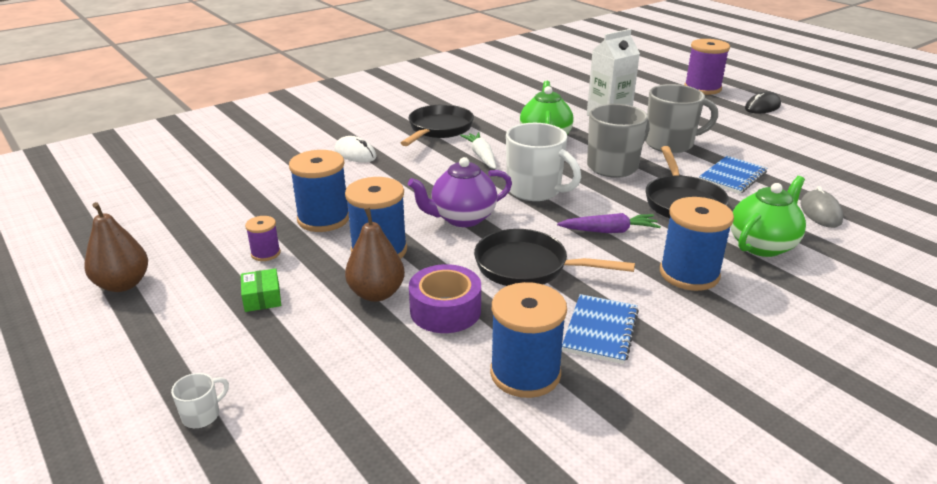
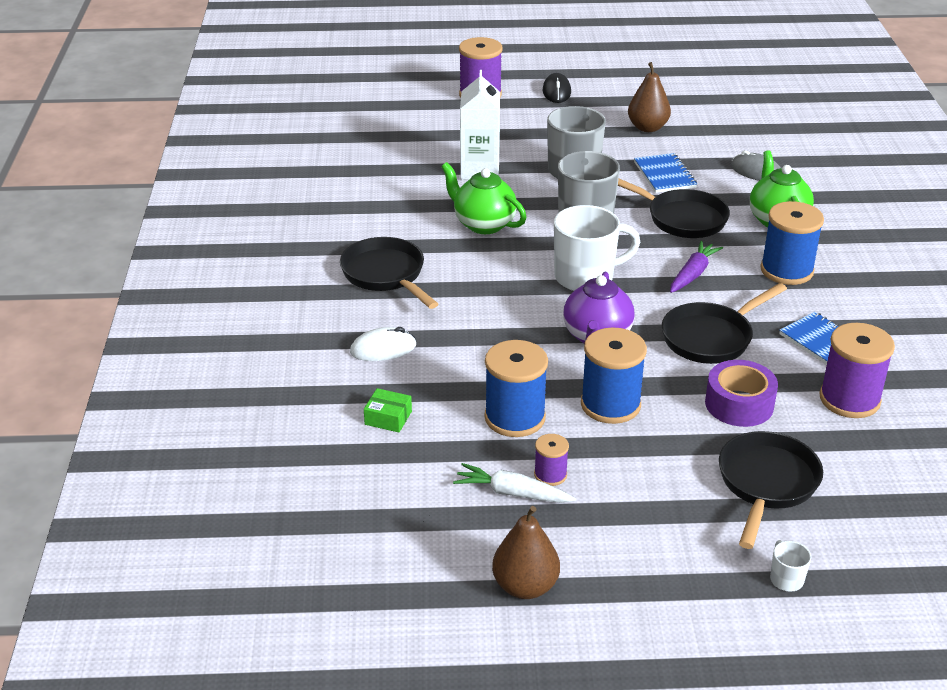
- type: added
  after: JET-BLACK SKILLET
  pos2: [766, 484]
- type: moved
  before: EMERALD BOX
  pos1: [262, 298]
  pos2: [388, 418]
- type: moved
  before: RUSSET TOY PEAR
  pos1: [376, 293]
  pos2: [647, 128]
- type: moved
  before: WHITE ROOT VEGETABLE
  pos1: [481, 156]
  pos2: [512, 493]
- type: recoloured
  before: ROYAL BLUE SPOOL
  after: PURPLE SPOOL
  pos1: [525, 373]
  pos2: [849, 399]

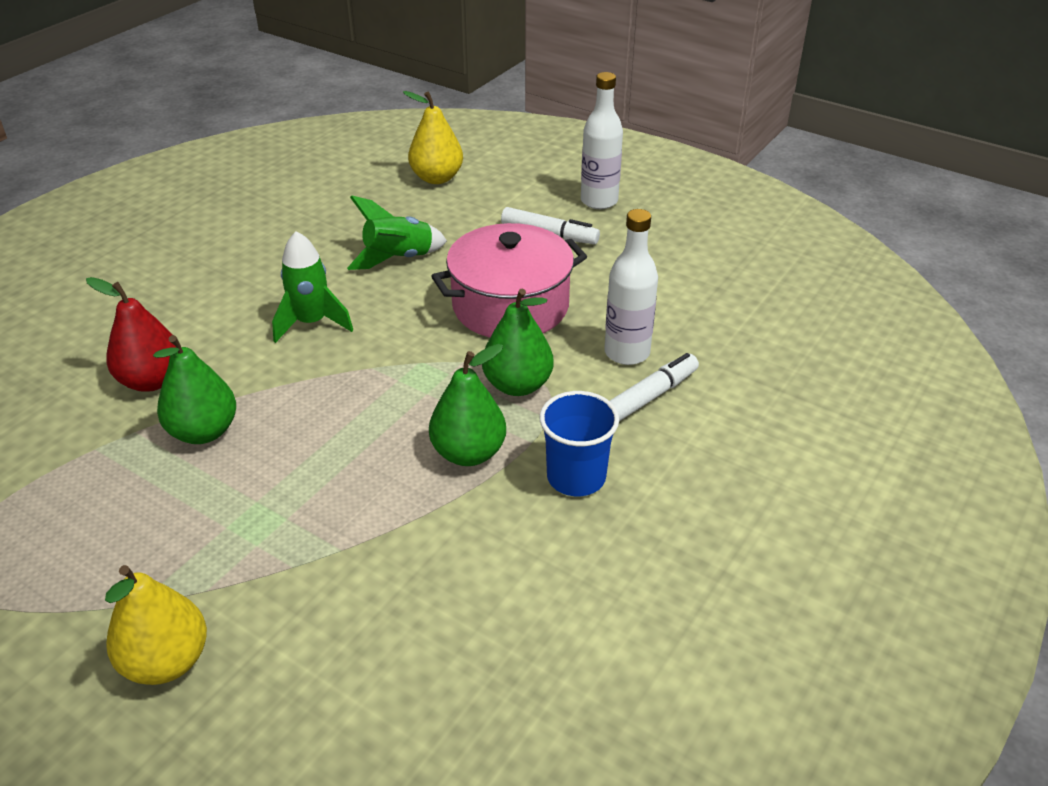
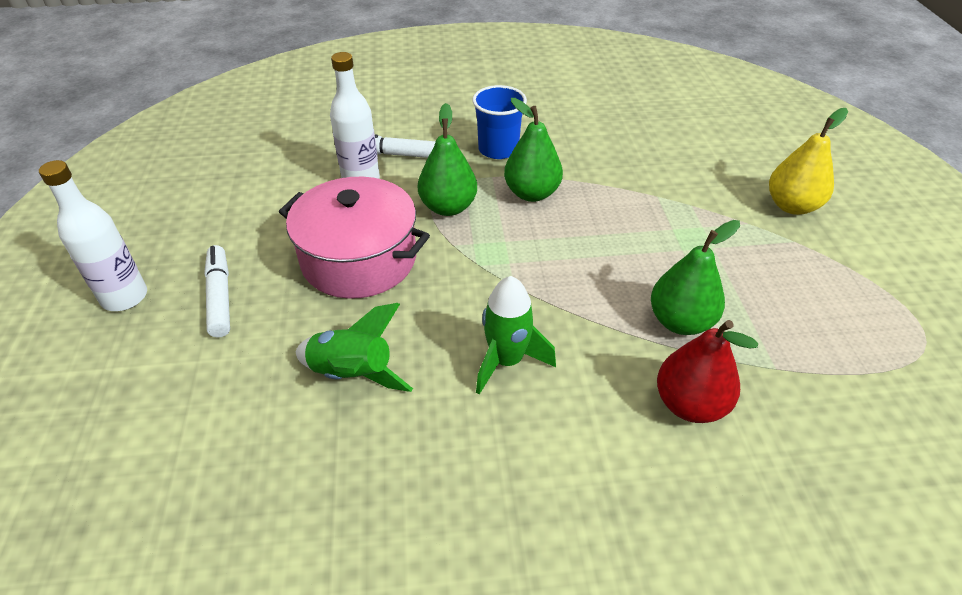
- type: removed
  before: GOLDEN TOY PEAR
  pos1: [437, 178]

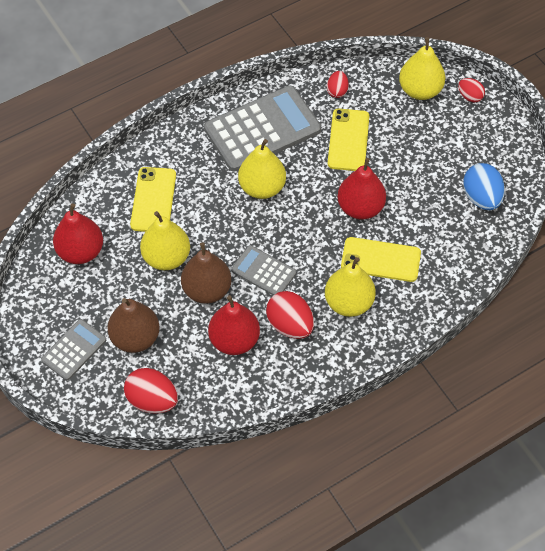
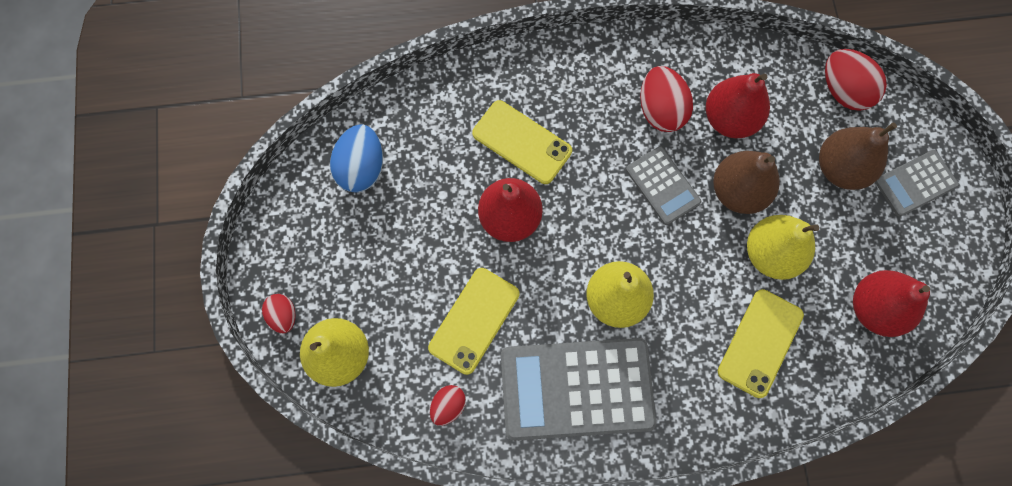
- type: removed
  before: GOLDEN TOY PEAR
  pos1: [349, 303]

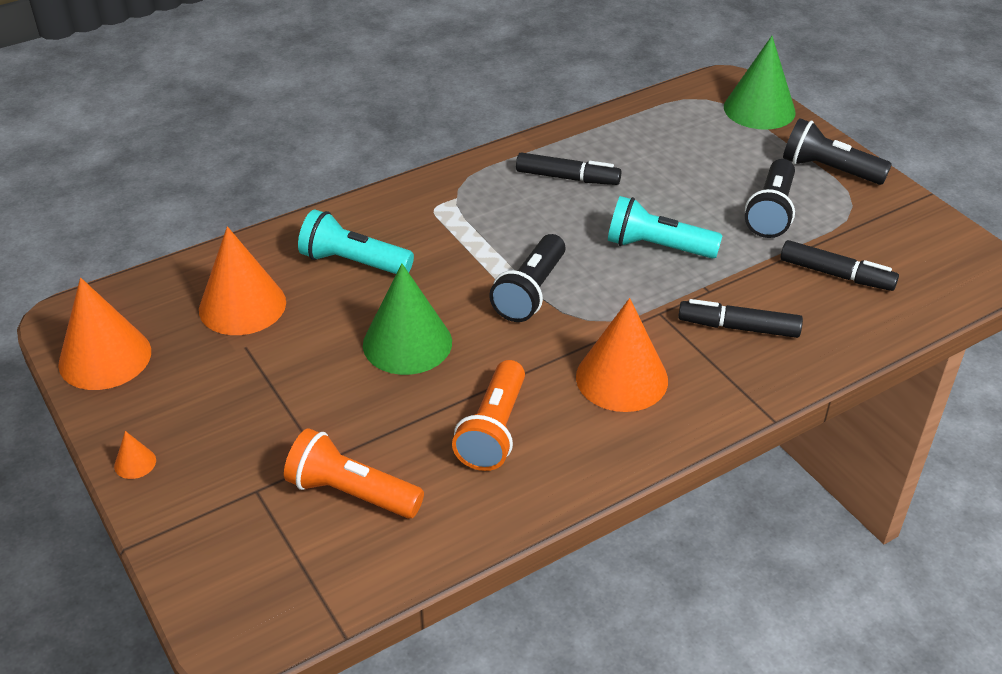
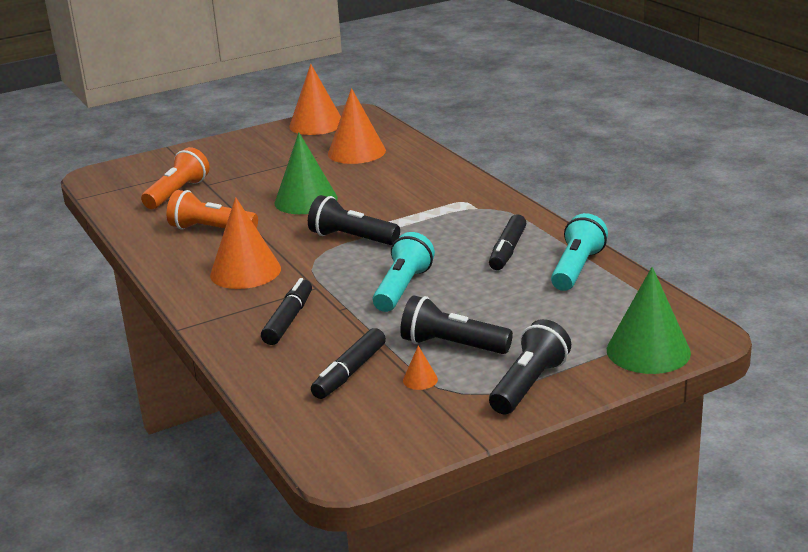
- type: moved
  before: ORANGE CONE
  pos1: [135, 463]
  pos2: [420, 380]
- type: moved
  before: TEAL FLASHLIGHT
  pos1: [353, 262]
  pos2: [577, 269]

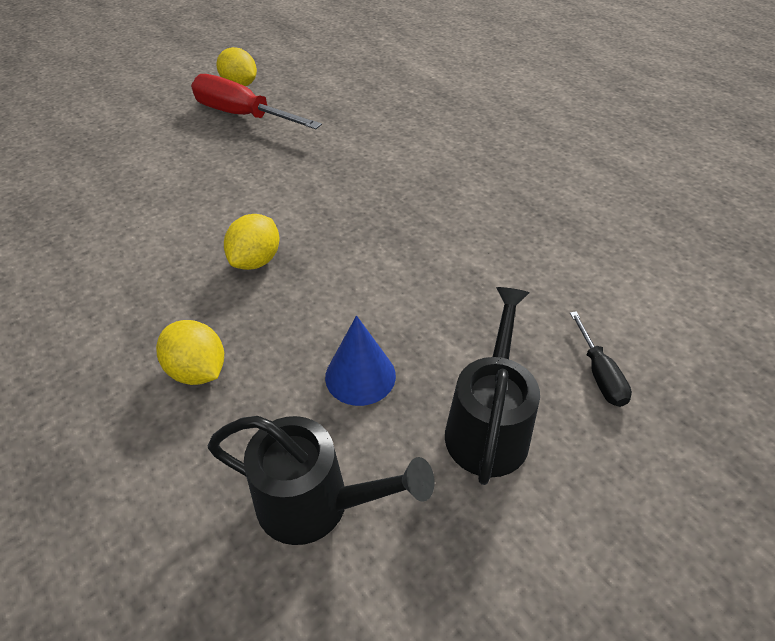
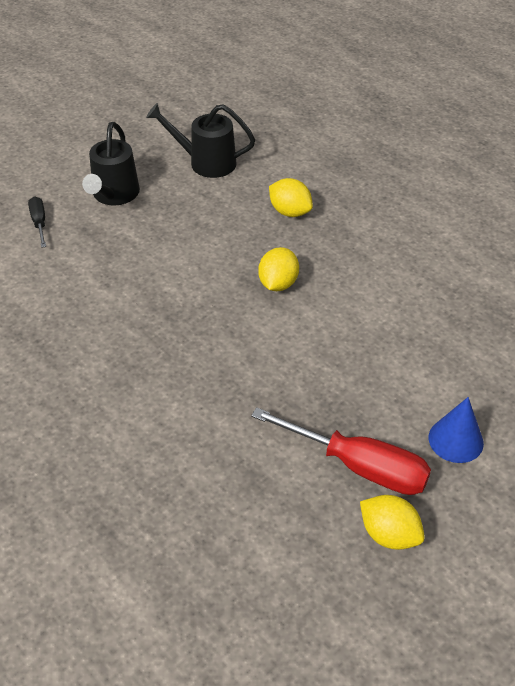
- type: moved
  before: ROYAL BLUE CONE
  pos1: [360, 376]
  pos2: [455, 440]

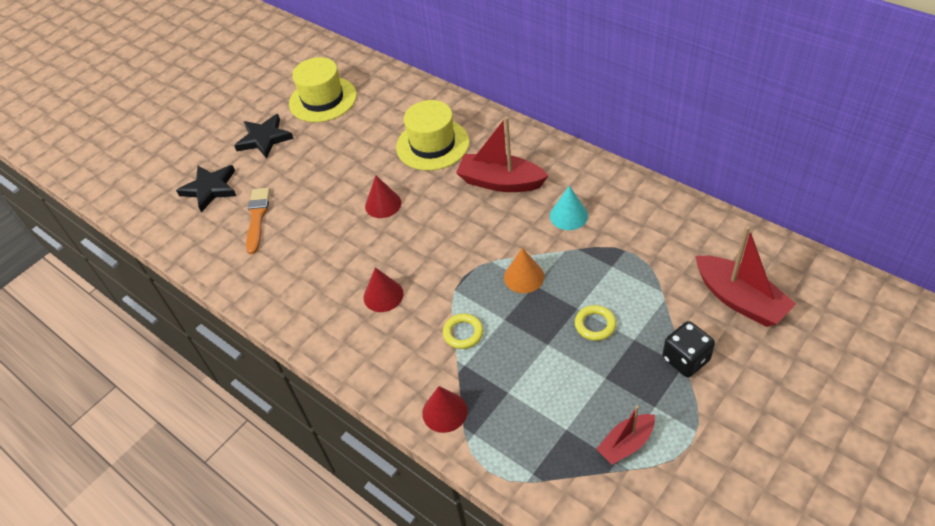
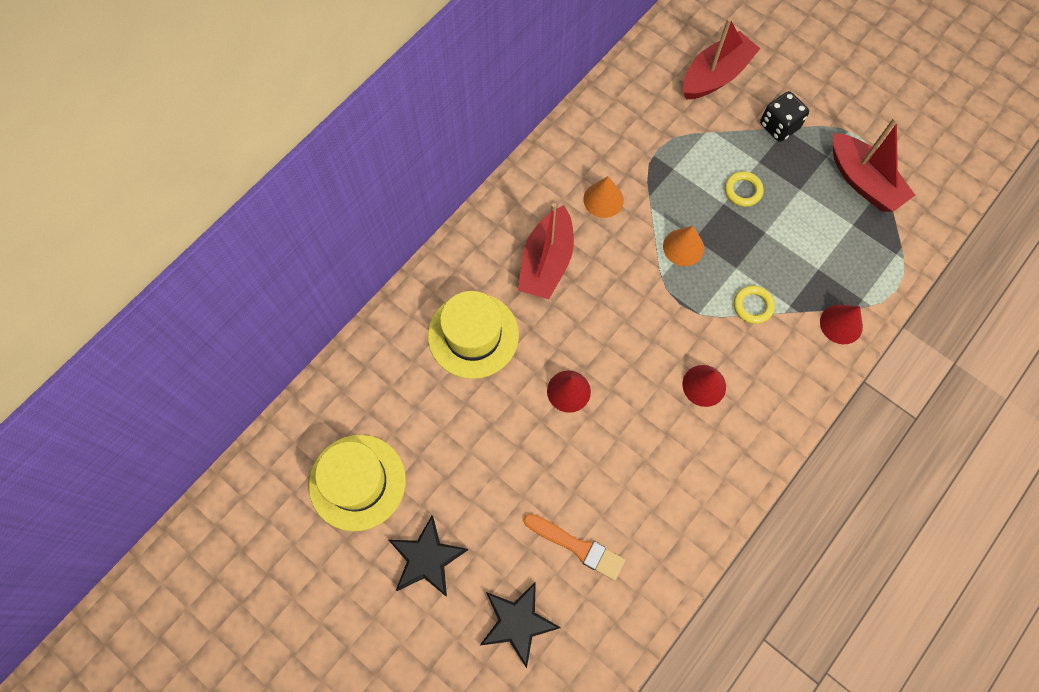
- type: recoloured
  before: TEAL CONE
  after: ORANGE CONE
  pos1: [568, 215]
  pos2: [603, 199]
- type: turned
  before: ORANGE BRUSH
  pos1: [257, 217]
  pos2: [577, 546]
  turn: -150
- type: resized
  before: SCARLET SAILBOAT
  pos1: [626, 444]
  pos2: [863, 181]
  scale: 1.68

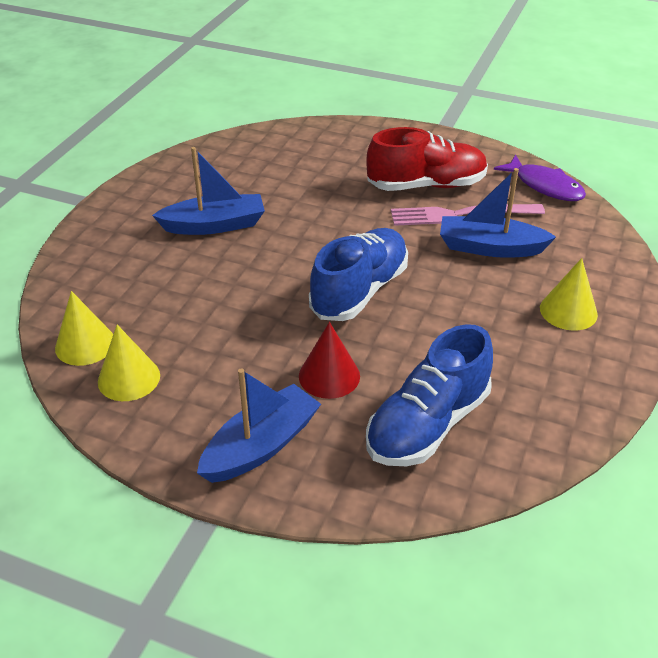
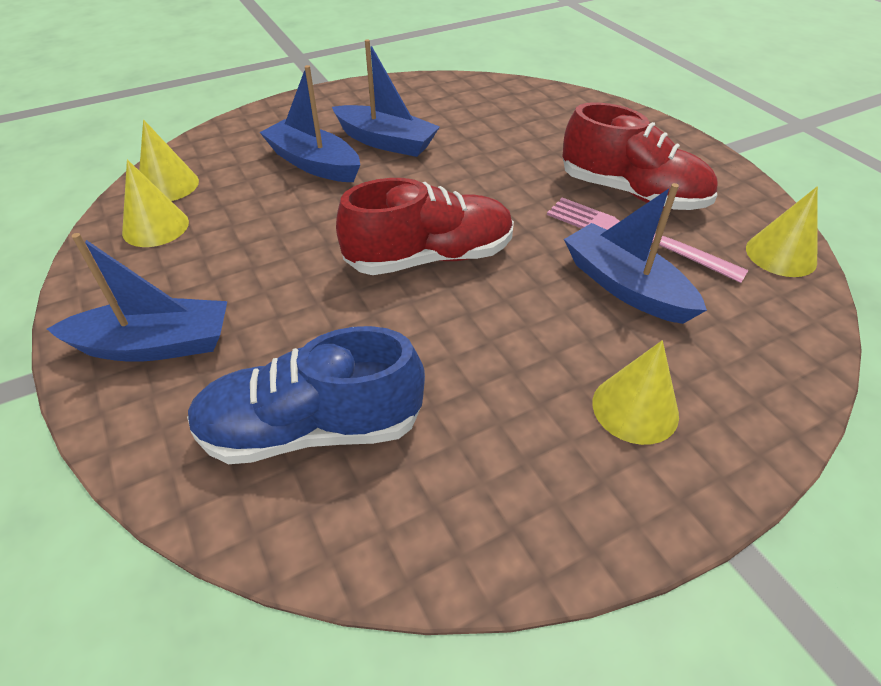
- type: removed
  before: SCARLET CONE
  pos1: [329, 376]
- type: added
  after: ROYAL BLUE SAILBOAT
  pos2: [314, 163]
- type: replaced
  before: PURPLE FISH FIGURE
  after: GOLDEN CONE
  pos1: [545, 186]
  pos2: [781, 255]
- type: recoloured
  before: ROYAL BLUE LACE-UP SHOE
  after: SCARLET LACE-UP SHOE
  pos1: [359, 291]
  pos2: [430, 257]

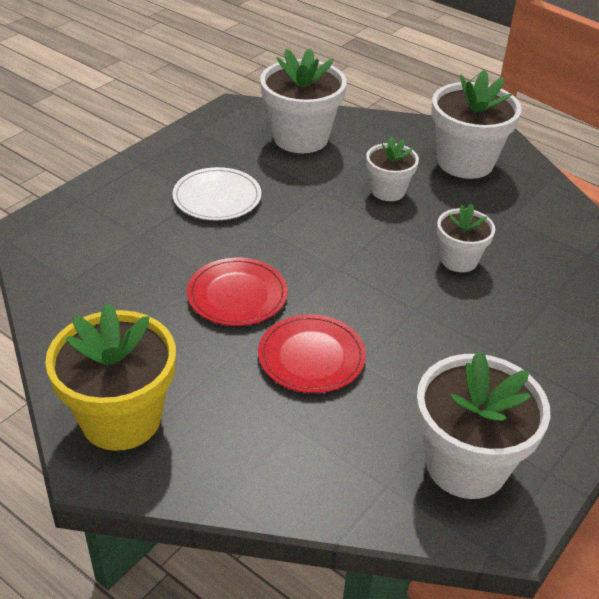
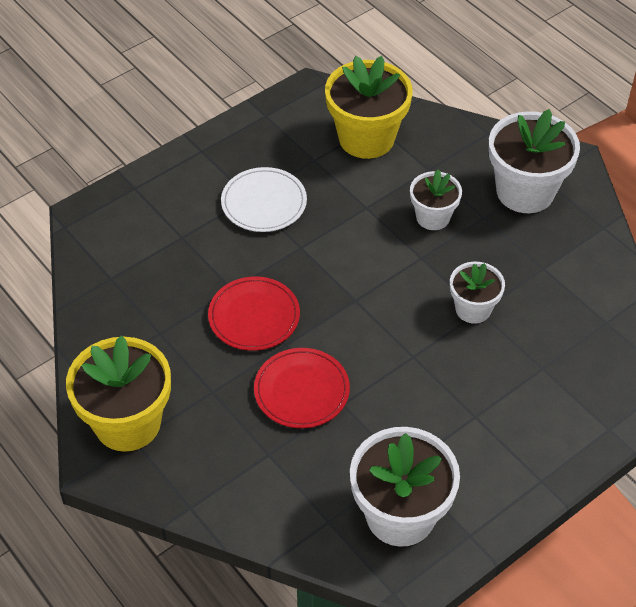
- type: recoloured
  before: WHITE FLOWER POT
  after: GOLDEN FLOWER POT
  pos1: [301, 138]
  pos2: [366, 138]

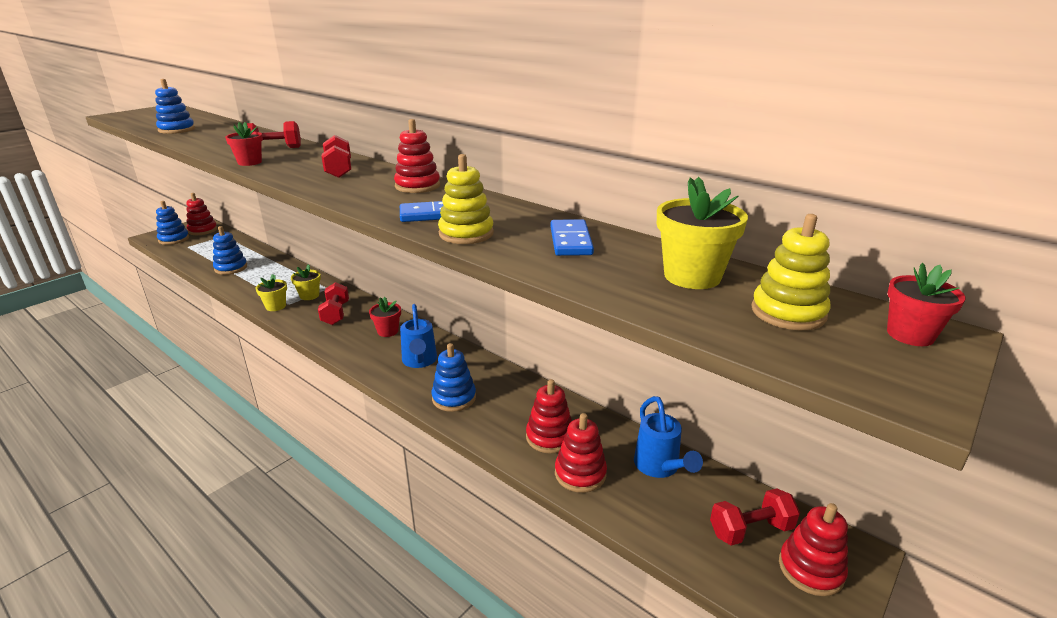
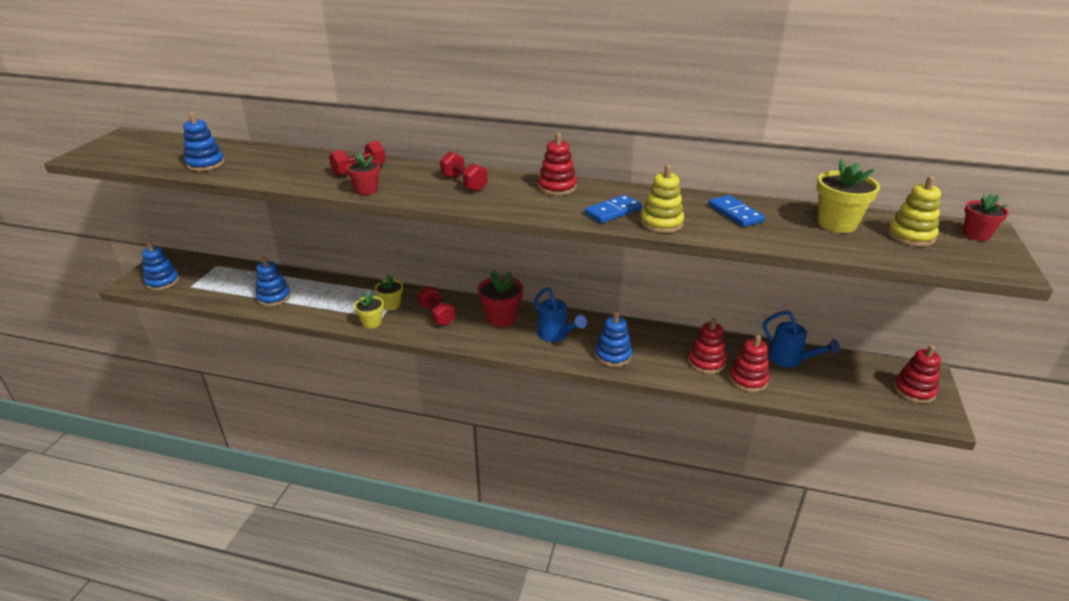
- type: removed
  before: SCARLET STACKING TOY
  pos1: [203, 230]
- type: removed
  before: SCARLET FREE WEIGHT
  pos1: [750, 530]
- type: resized
  before: SCARLET FLOWER POT
  pos1: [388, 331]
  pos2: [501, 318]
  scale: 1.57

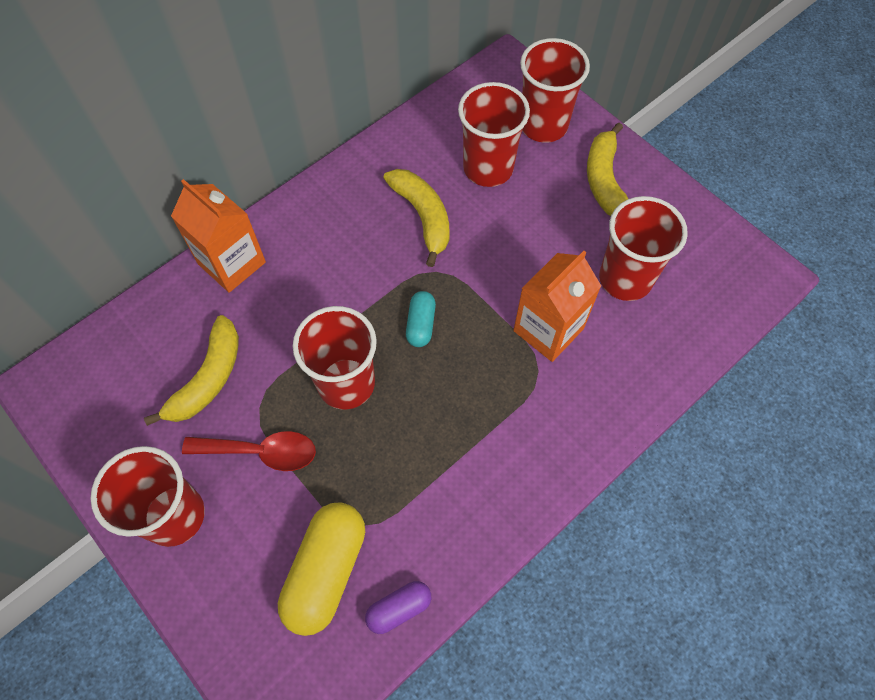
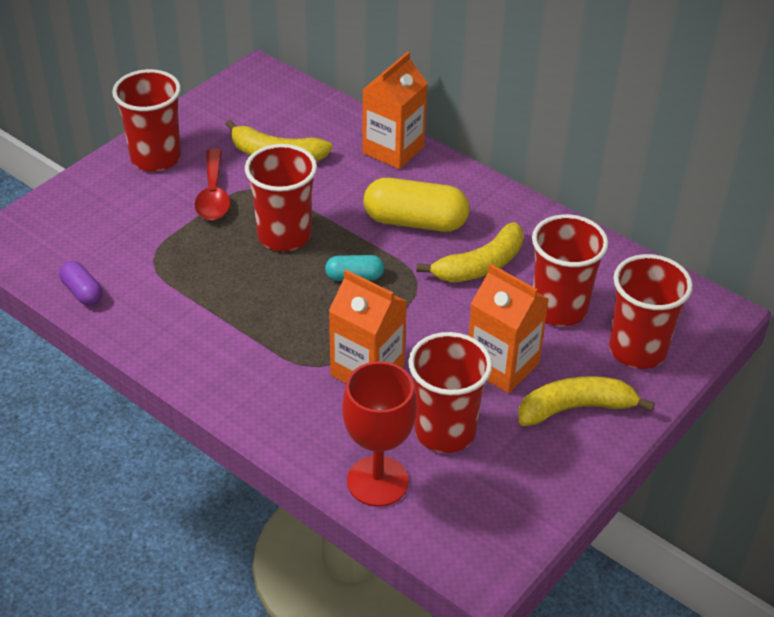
- type: added
  after: SCARLET WINE GLASS
  pos2: [377, 481]
- type: added
  after: ORANGE JUICE CARTON
  pos2: [502, 365]
- type: moved
  before: GOLDEN PILL SHAPE
  pos1: [326, 571]
  pos2: [415, 222]

